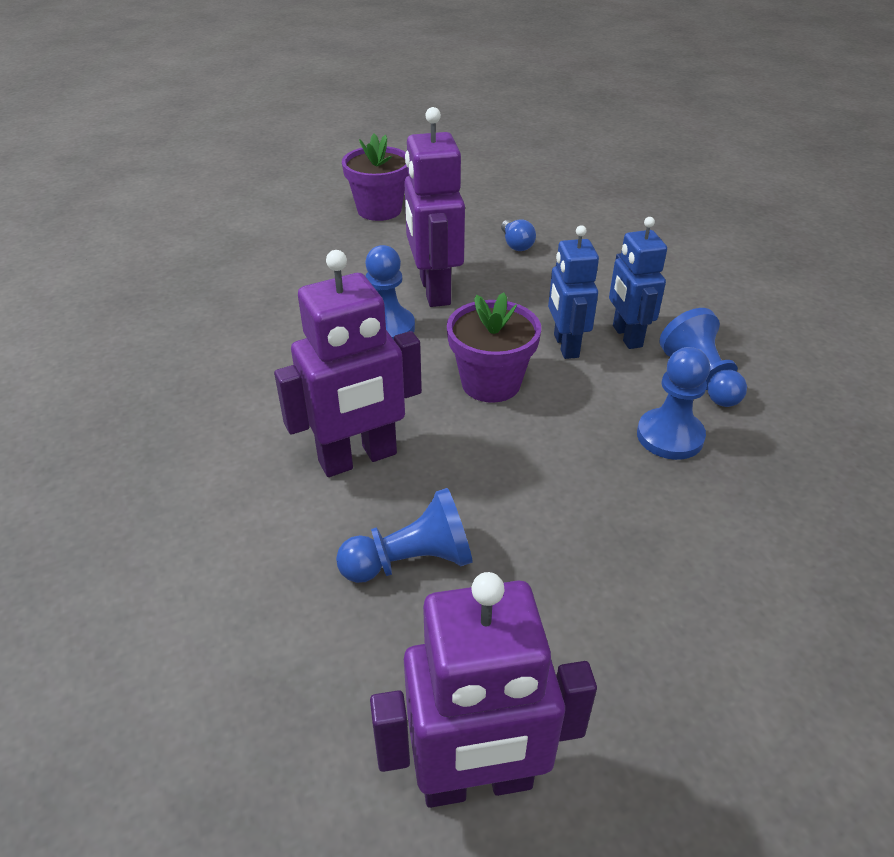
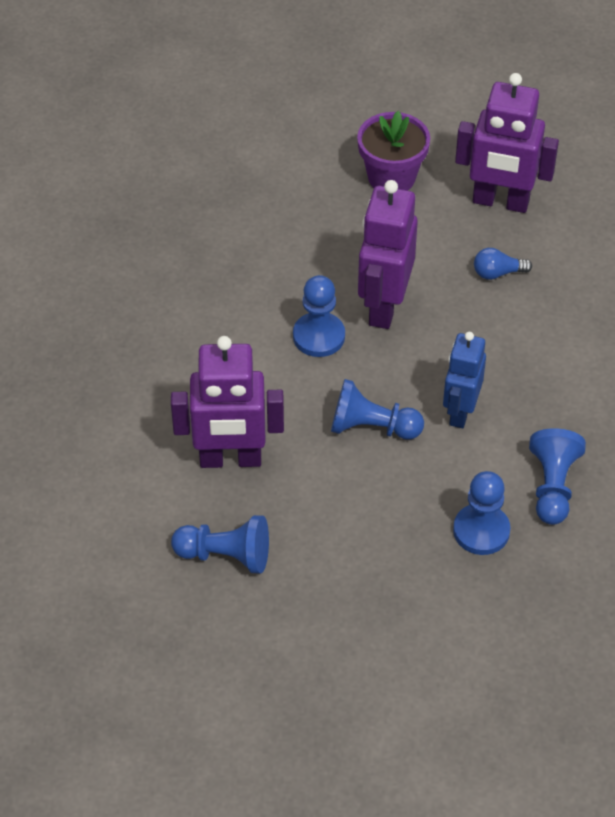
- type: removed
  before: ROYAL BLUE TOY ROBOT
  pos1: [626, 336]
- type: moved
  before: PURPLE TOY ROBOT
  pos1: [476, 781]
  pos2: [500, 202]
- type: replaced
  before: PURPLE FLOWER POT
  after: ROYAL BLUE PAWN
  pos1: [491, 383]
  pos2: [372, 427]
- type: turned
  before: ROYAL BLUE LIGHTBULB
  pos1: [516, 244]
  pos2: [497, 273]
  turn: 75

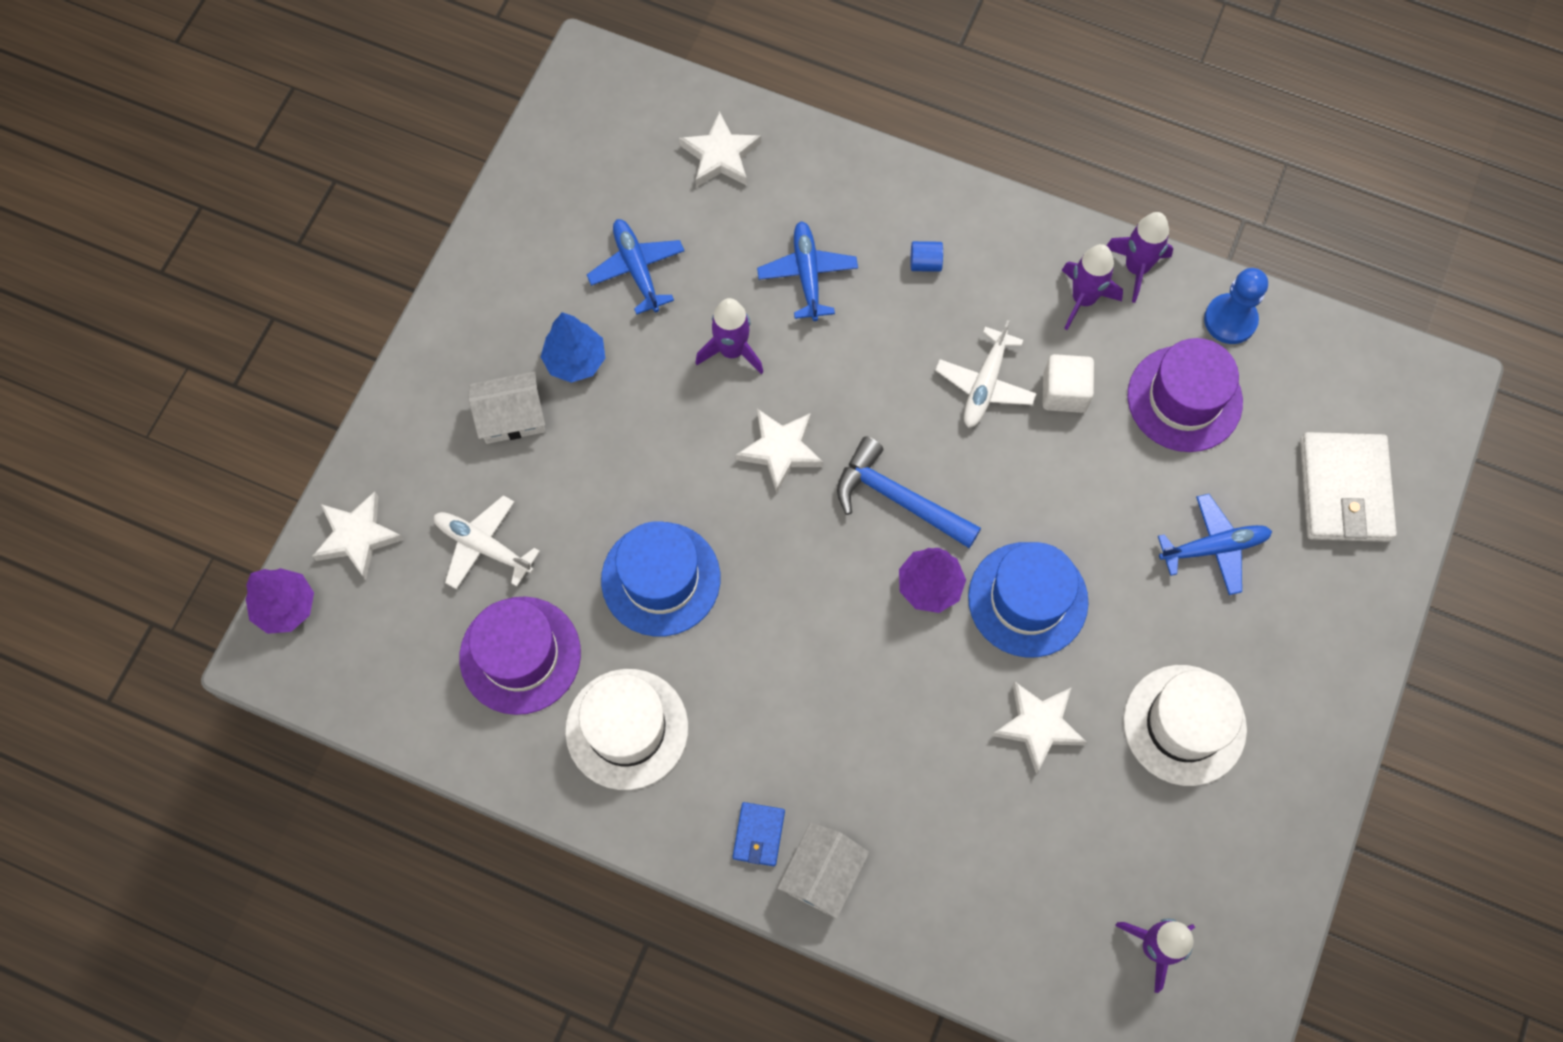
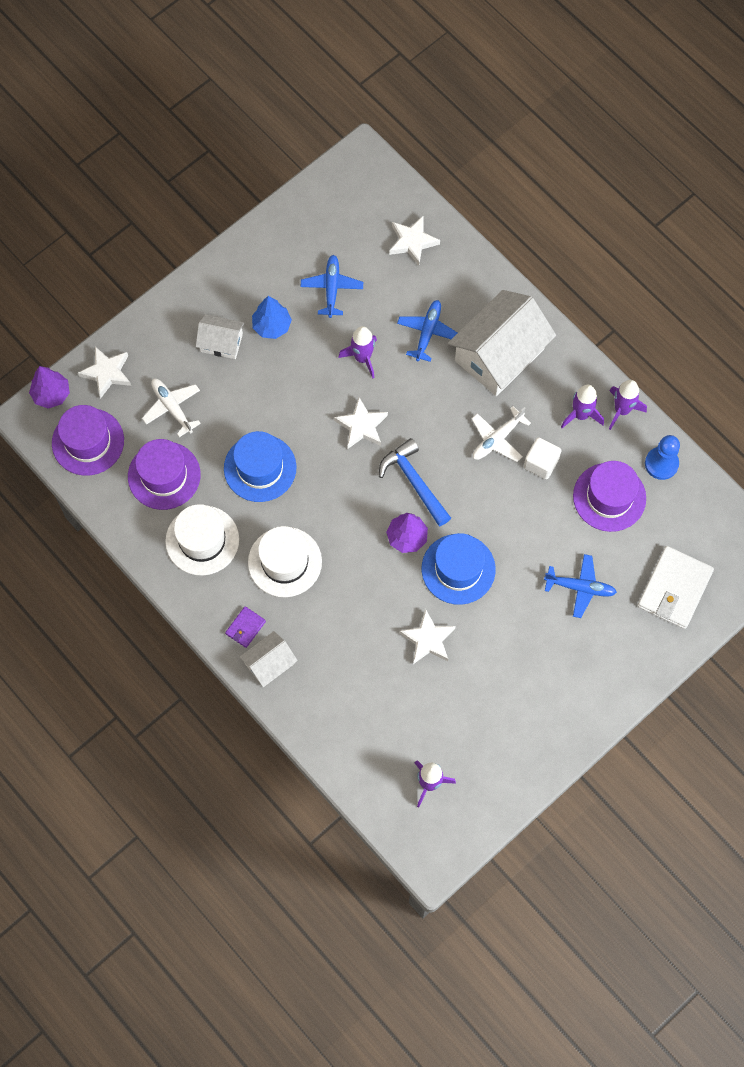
- type: added
  after: PURPLE TOP HAT
  pos2: [88, 442]
- type: moved
  before: WHITE TOP HAT
  pos1: [1184, 725]
  pos2: [285, 562]
- type: replaced
  before: ROYAL BLUE CYLINDER SHAPE
  after: WHITE TOY HOUSE
  pos1: [925, 263]
  pos2: [499, 355]
- type: recoloured
  before: ROYAL BLUE WALLET
  after: PURPLE WALLET
  pos1: [758, 835]
  pos2: [245, 627]

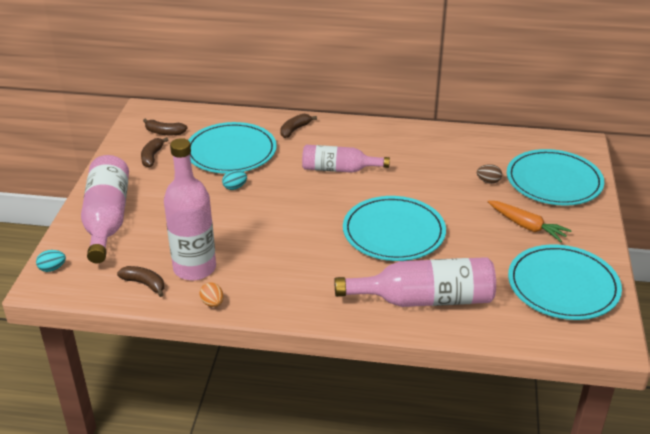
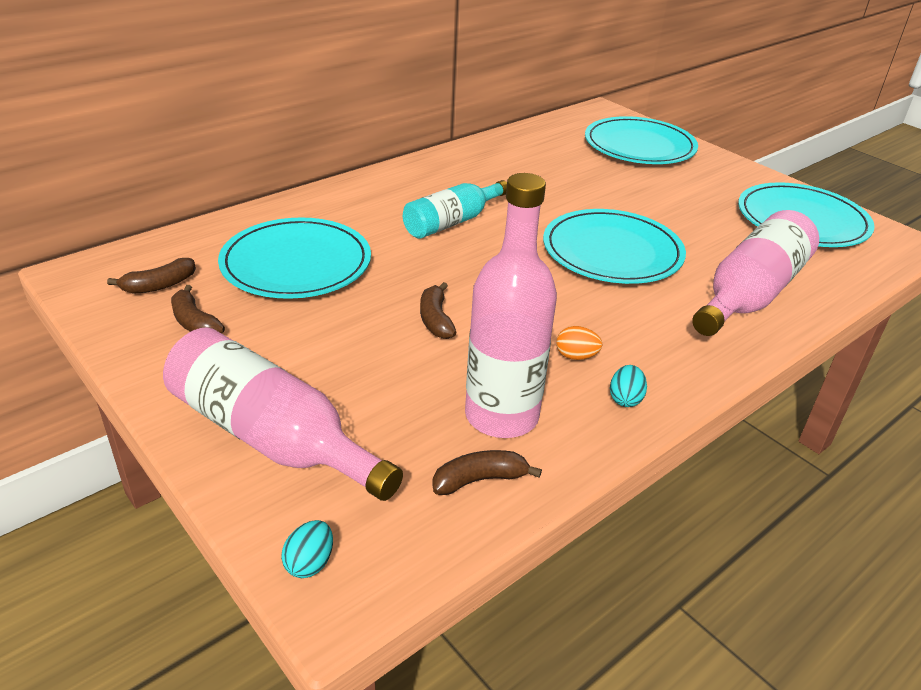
- type: removed
  before: RUSSET EGG SHAPE
  pos1: [488, 181]
- type: removed
  before: ORANGE ROOT VEGETABLE
  pos1: [526, 226]
- type: moved
  before: ORANGE EGG SHAPE
  pos1: [212, 303]
  pos2: [576, 356]
- type: moved
  before: TEAL EGG SHAPE
  pos1: [235, 187]
  pos2: [625, 399]
- type: moved
  before: RUSSET TOY BANANA
  pos1: [295, 130]
  pos2: [435, 319]
- type: recoloured
  before: ROSE-PINK FLASK
  after: TEAL FLASK
  pos1: [339, 169]
  pos2: [452, 222]

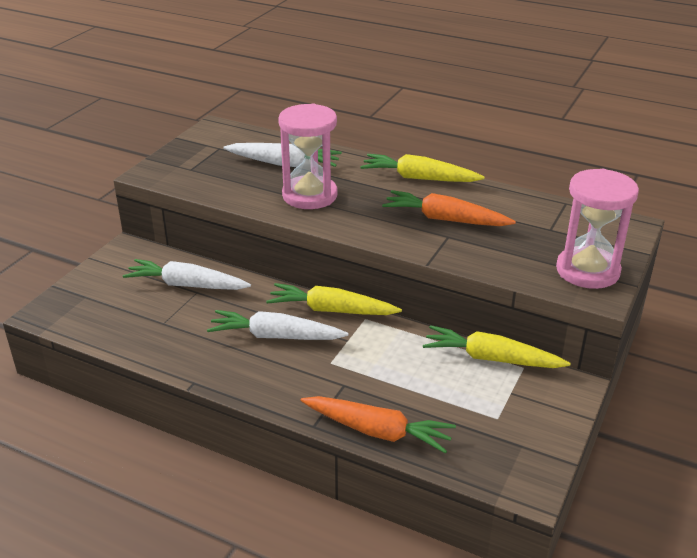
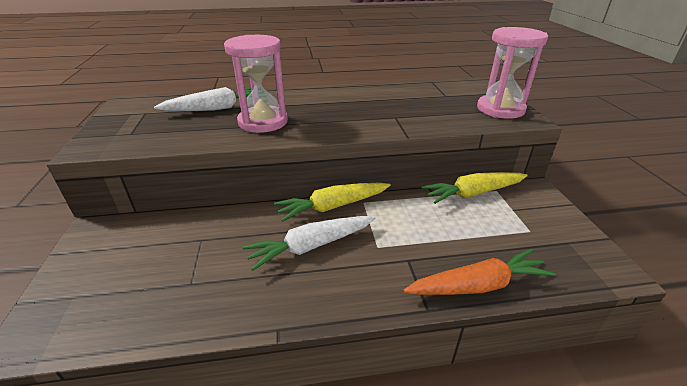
- type: removed
  before: WHITE ROOT VEGETABLE
  pos1: [186, 285]
- type: removed
  before: GOLDEN ROOT VEGETABLE
  pos1: [418, 178]
- type: removed
  before: ORANGE ROOT VEGETABLE
  pos1: [444, 219]

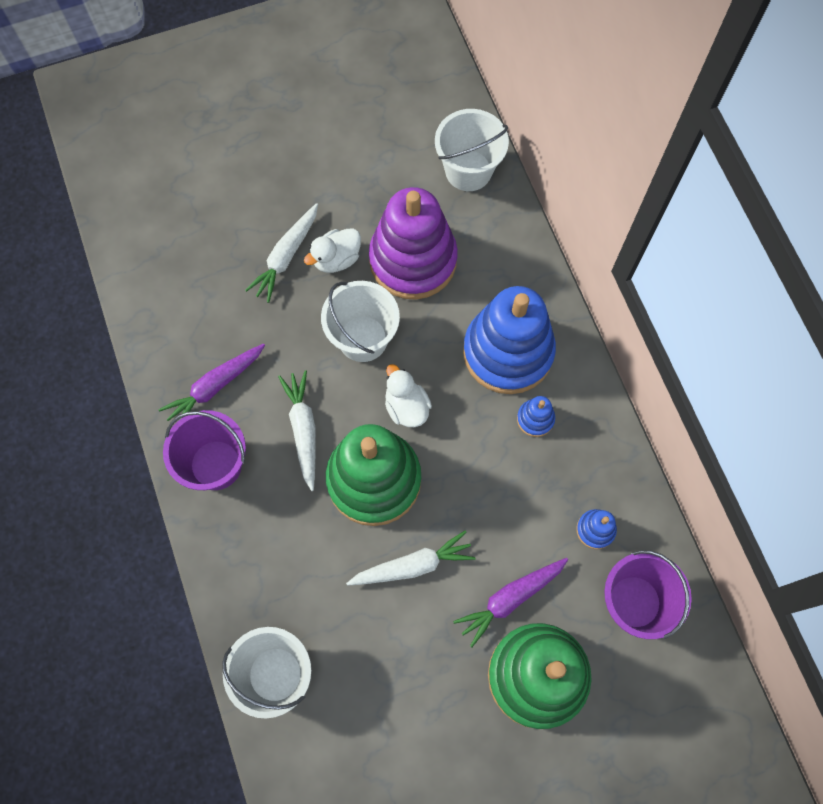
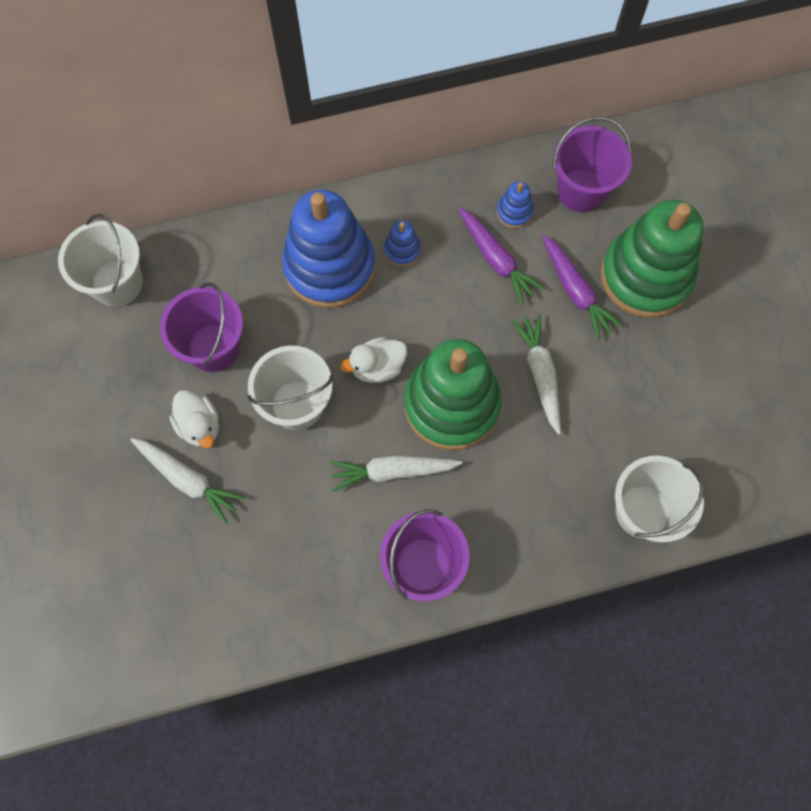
- type: moved
  before: PURPLE ROOT VEGETABLE
  pos1: [215, 387]
  pos2: [496, 260]
- type: replaced
  before: PURPLE STACKING TOY
  after: PURPLE PAIL
  pos1: [413, 260]
  pos2: [214, 347]

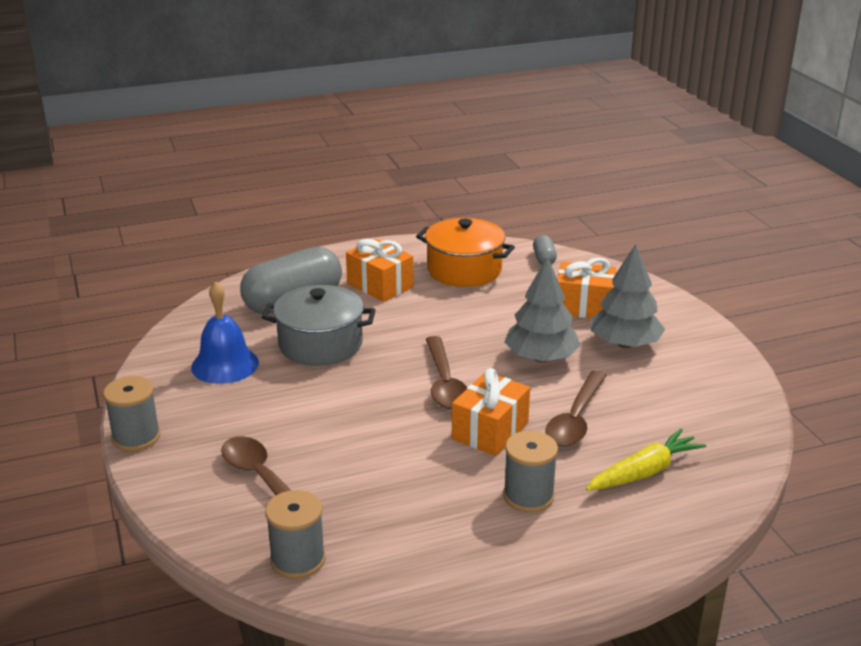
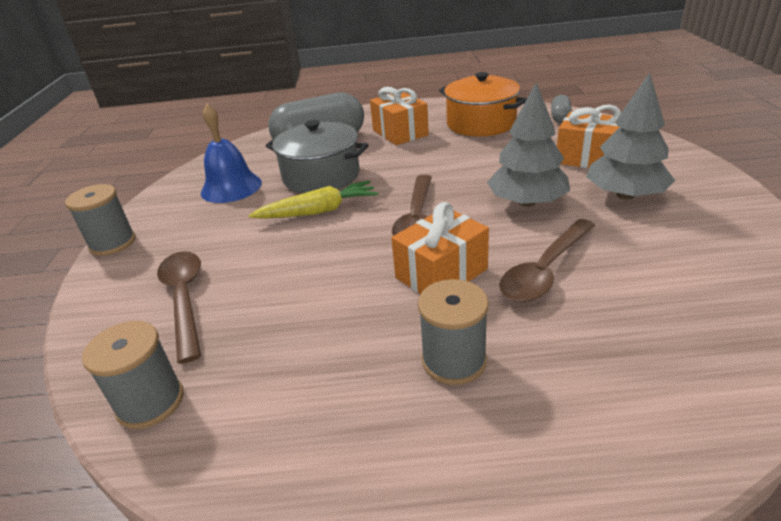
- type: moved
  before: GOLDEN ROOT VEGETABLE
  pos1: [644, 472]
  pos2: [318, 211]

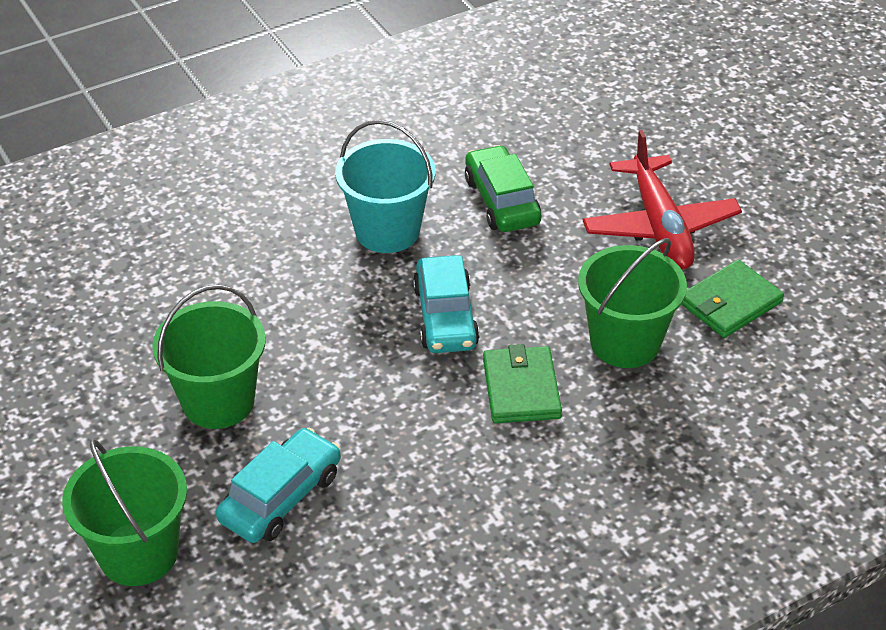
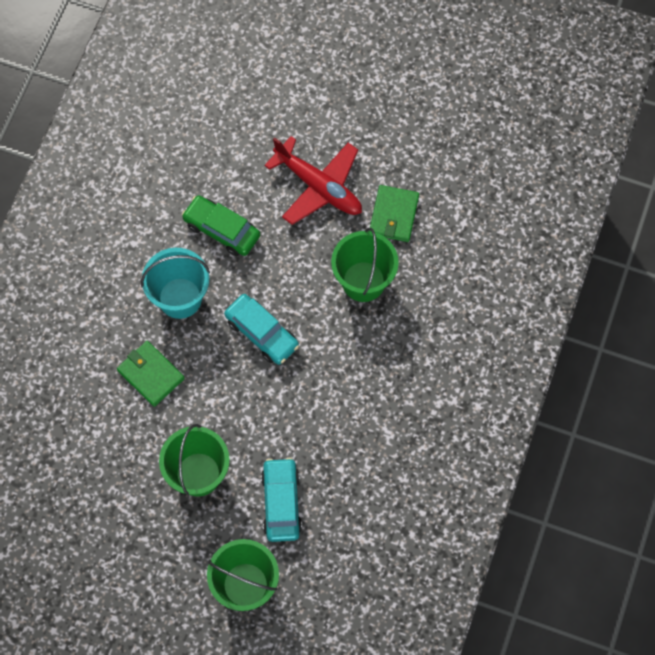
- type: moved
  before: EMERALD WALLET
  pos1: [521, 388]
  pos2: [151, 374]

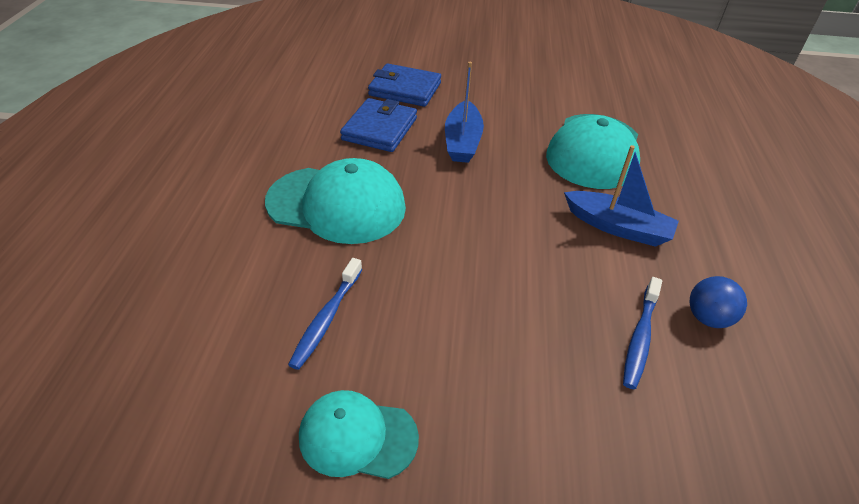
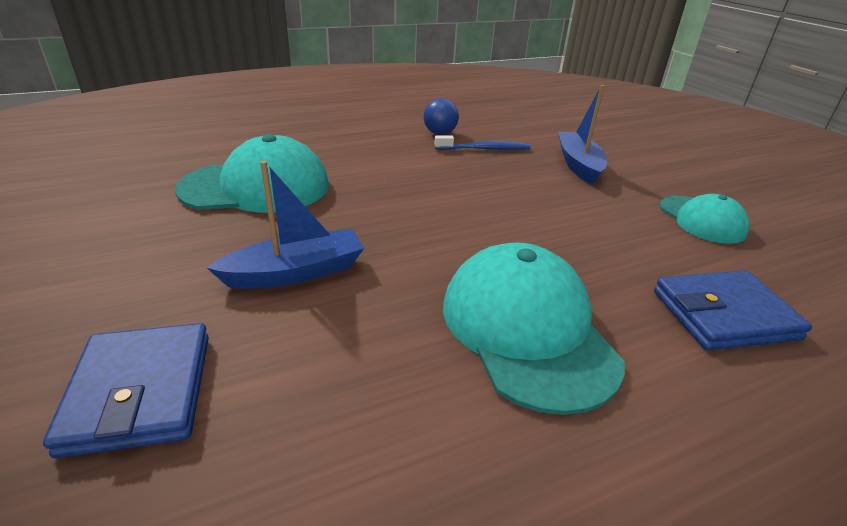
- type: removed
  before: ROYAL BLUE TOOTHBRUSH
  pos1: [326, 319]
- type: moved
  before: ROYAL BLUE WALLET
  pos1: [379, 129]
  pos2: [724, 315]
- type: moved
  before: ROYAL BLUE SAILBOAT
  pos1: [618, 227]
  pos2: [578, 165]

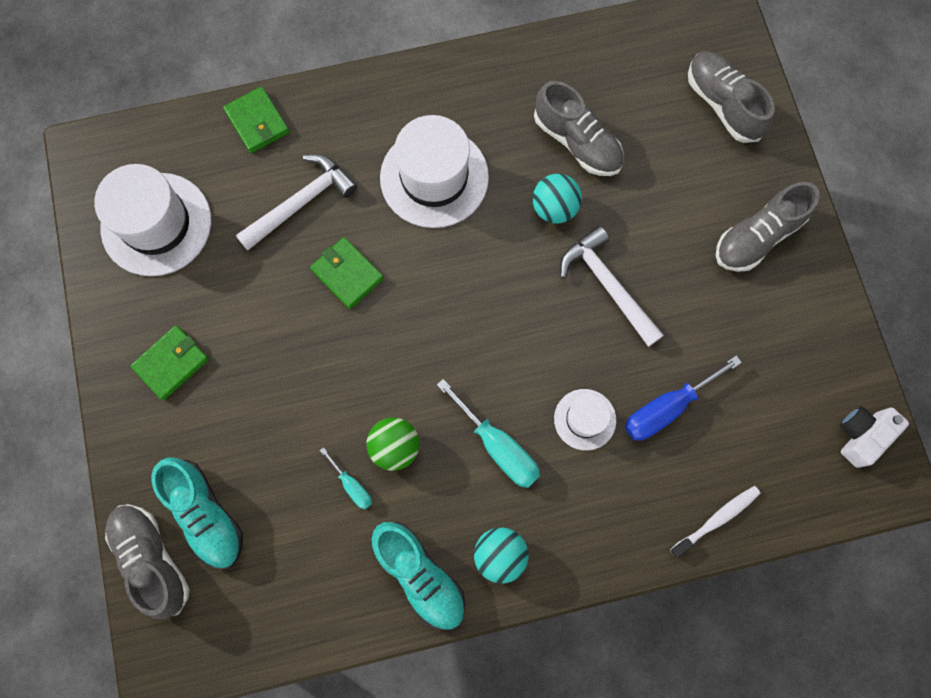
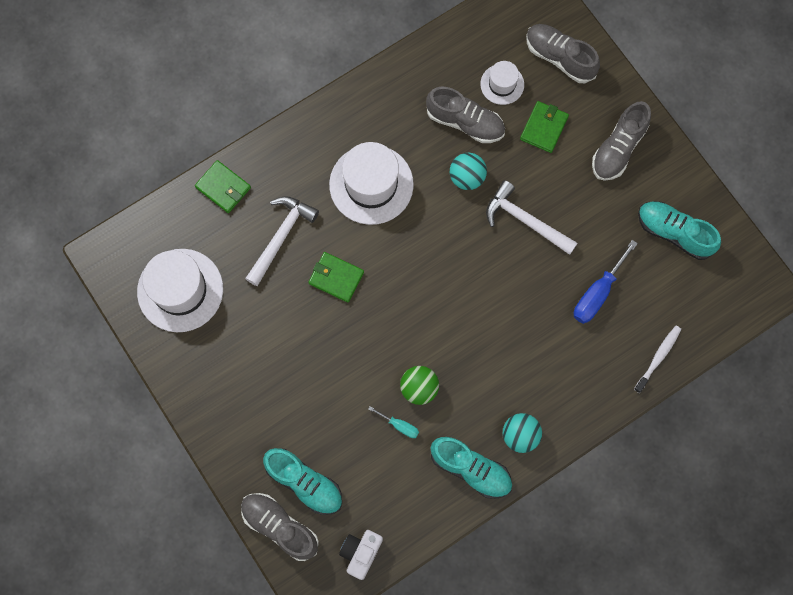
- type: removed
  before: TEAL SCREWDRIVER
  pos1: [498, 446]
- type: added
  after: TEAL LACE-UP SHOE
  pos2: [674, 233]
- type: moved
  before: EMERALD WALLET
  pos1: [171, 363]
  pos2: [544, 128]
- type: moved
  before: WHITE TOP HAT
  pos1: [585, 419]
  pos2: [502, 84]
- type: moved
  before: WHITE COMPACT CAMERA
  pos1: [861, 435]
  pos2: [361, 553]

